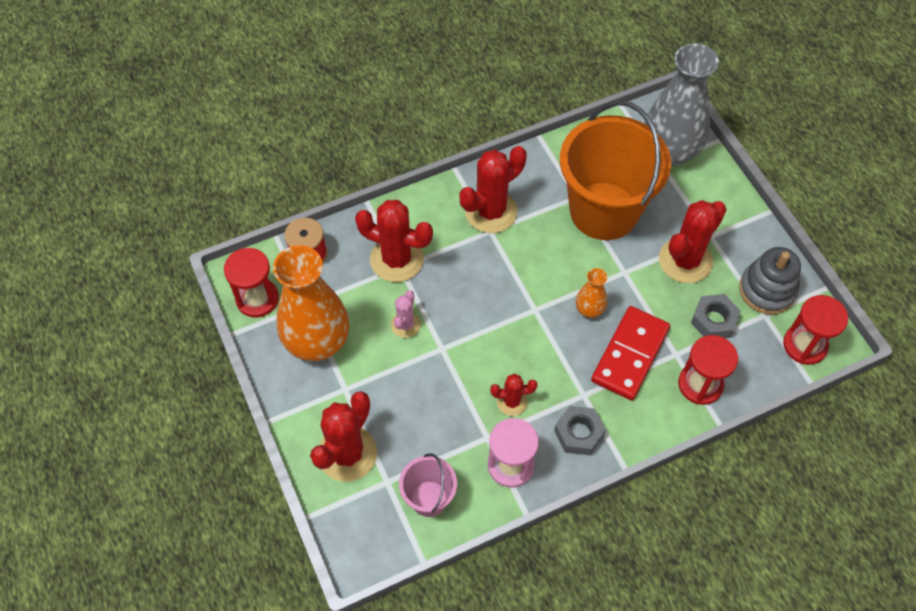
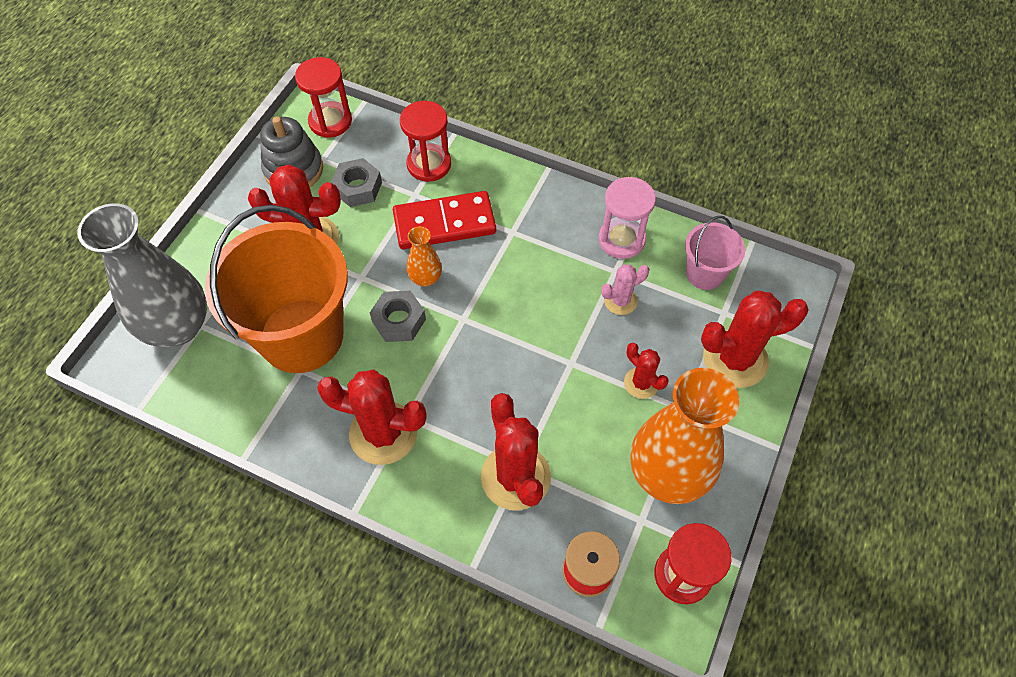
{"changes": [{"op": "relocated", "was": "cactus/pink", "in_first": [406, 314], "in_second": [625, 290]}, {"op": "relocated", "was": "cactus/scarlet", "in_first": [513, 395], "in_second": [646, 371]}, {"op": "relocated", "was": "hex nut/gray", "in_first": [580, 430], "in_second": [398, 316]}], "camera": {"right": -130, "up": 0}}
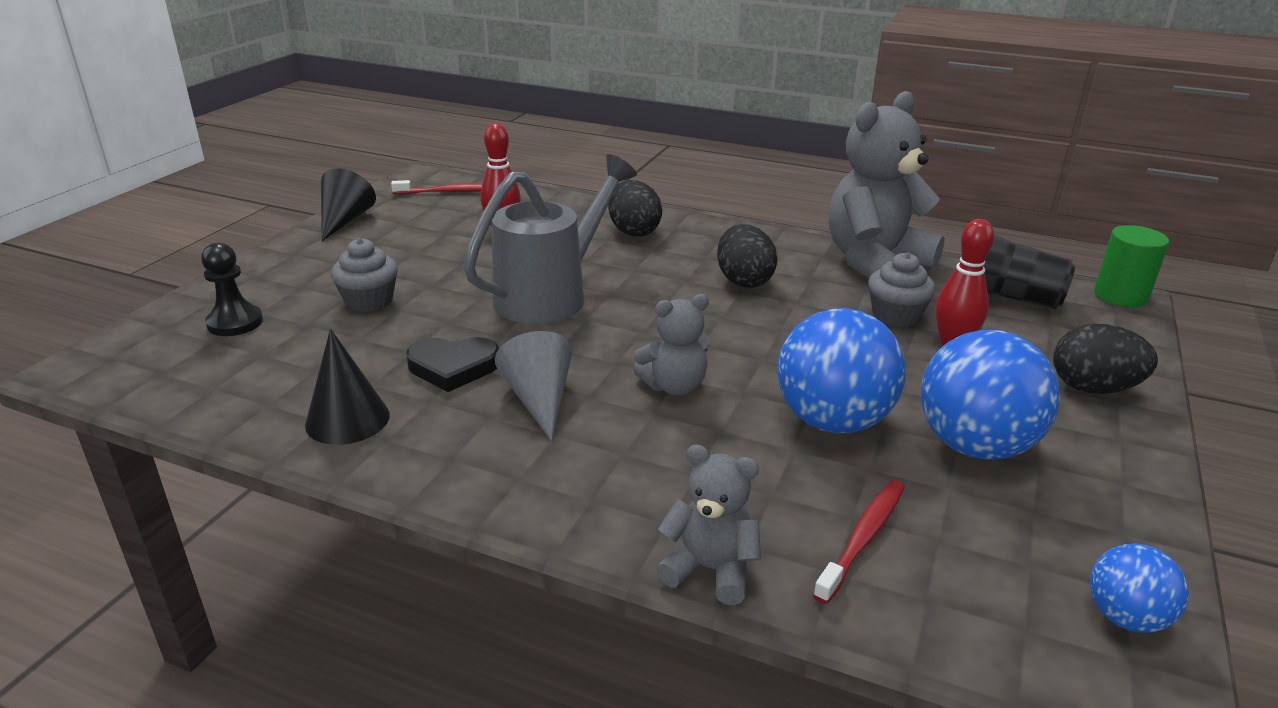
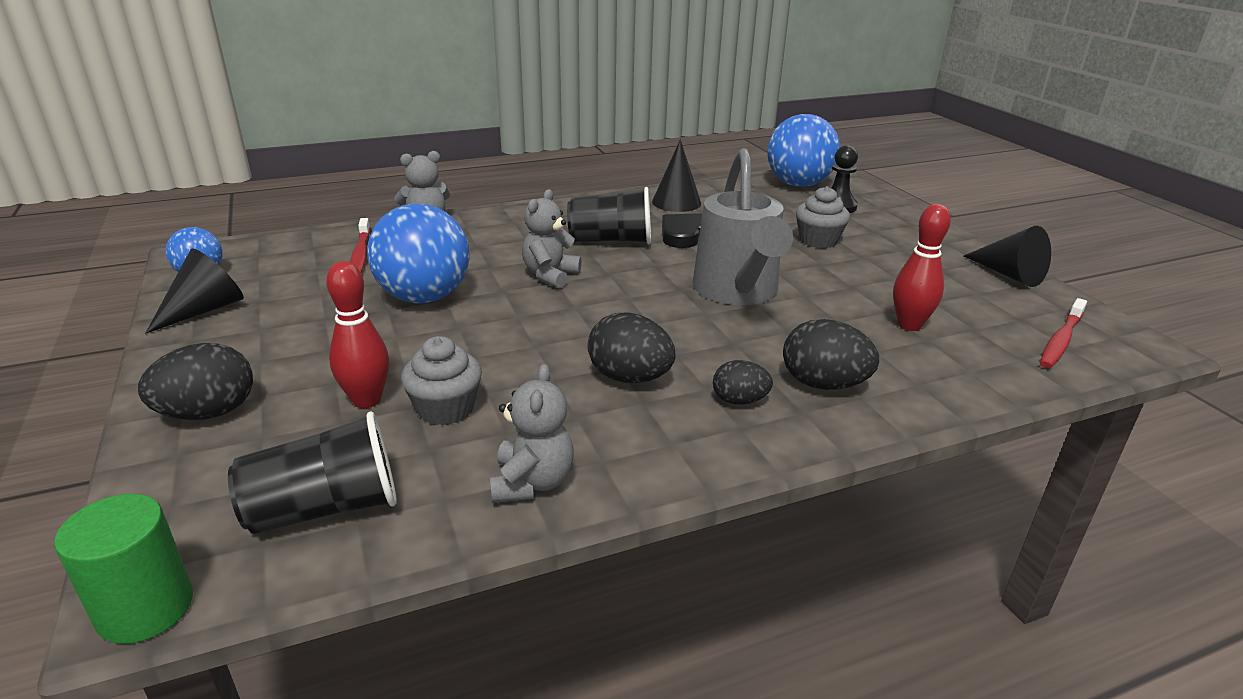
{"changes": [{"op": "size", "was": "teddy/gray", "in_first": [887, 184], "in_second": [532, 433], "ratio": 0.51}, {"op": "relocated", "was": "sphere/royal blue", "in_first": [990, 395], "in_second": [803, 150]}, {"op": "exchanged", "was": "solid cone/gray", "now": "beaker/black", "in_first": [534, 386], "in_second": [609, 215]}, {"op": "appeared", "now": "solid cone/black", "in_second": [195, 290]}, {"op": "appeared", "now": "egg shape/black", "in_second": [743, 382]}], "camera": {"right": 135, "up": 0}}
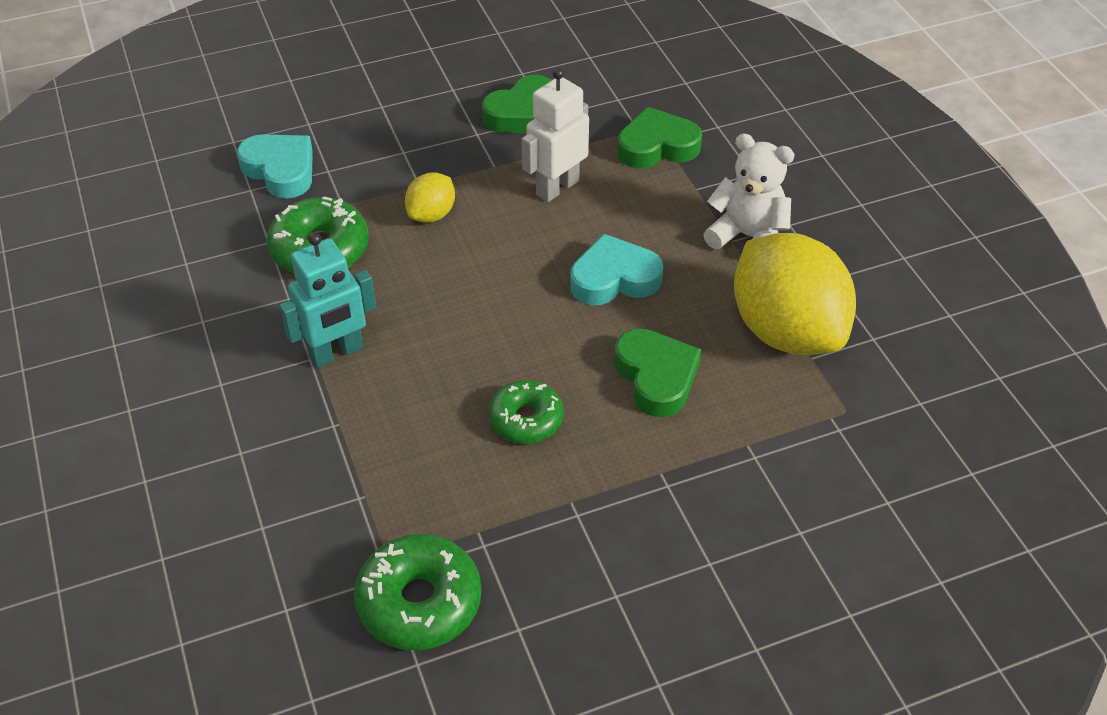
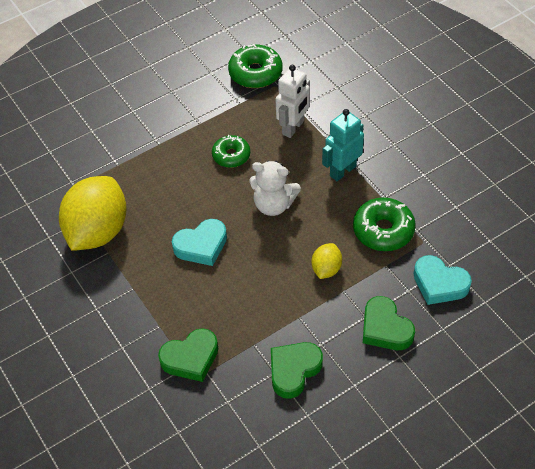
{"changes": [{"op": "relocated", "was": "robot/white", "in_first": [555, 135], "in_second": [292, 101]}, {"op": "relocated", "was": "teddy/white", "in_first": [749, 191], "in_second": [275, 188]}, {"op": "spun", "was": "citrus fruit/yellow", "in_first": [795, 294], "in_second": [93, 213], "clockwise": 60}, {"op": "relocated", "was": "love heart/leaf-green", "in_first": [657, 373], "in_second": [389, 323]}], "camera": {"right": 170, "up": 5}}
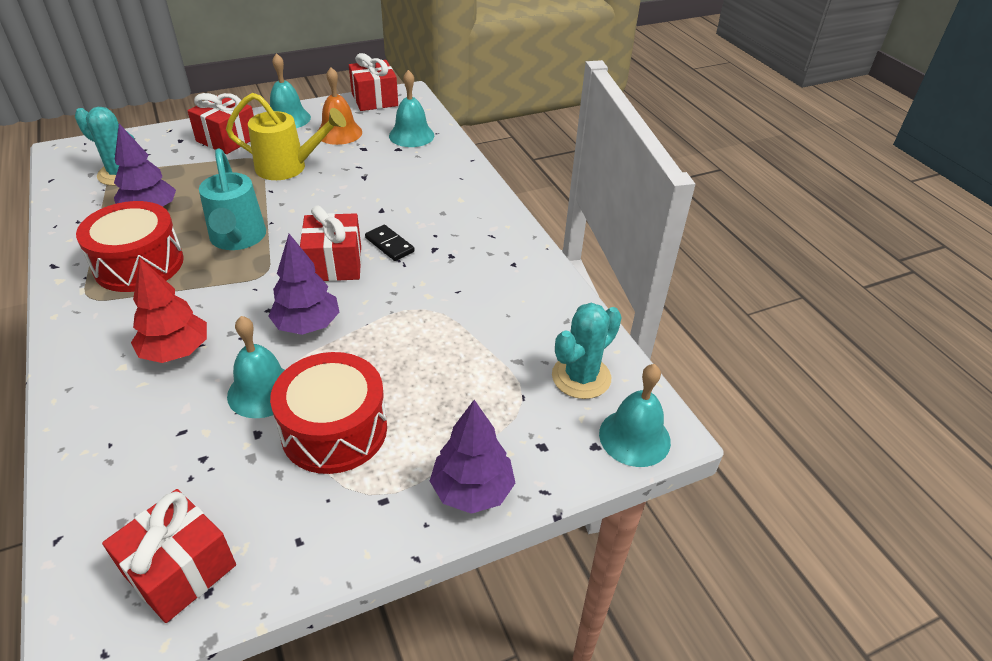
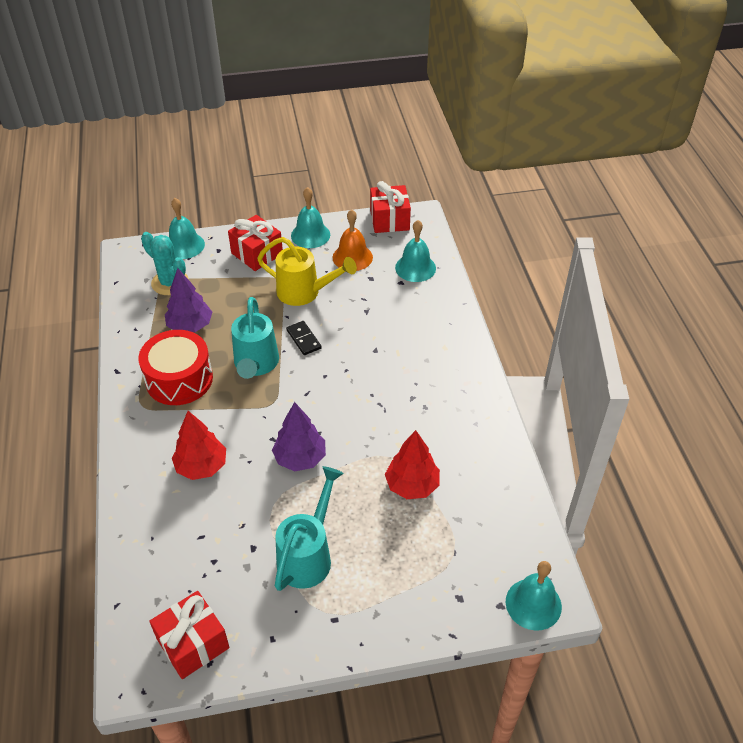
{"changes": [{"op": "missing", "was": "wrapped gift/scarlet", "in_first": [330, 243]}, {"op": "relocated", "was": "domino tile/black", "in_first": [390, 243], "in_second": [304, 338]}, {"op": "missing", "was": "cactus/turquoise", "in_first": [587, 351]}, {"op": "relocated", "was": "hand bell/turquoise", "in_first": [256, 367], "in_second": [187, 228]}, {"op": "exchanged", "was": "snare drum/scarlet", "now": "watering can/turquoise", "in_first": [328, 413], "in_second": [309, 528]}, {"op": "missing", "was": "toy tree/purple", "in_first": [472, 457]}, {"op": "appeared", "now": "toy tree/scarlet", "in_second": [412, 464]}], "camera": {"right": 15, "up": 5}}
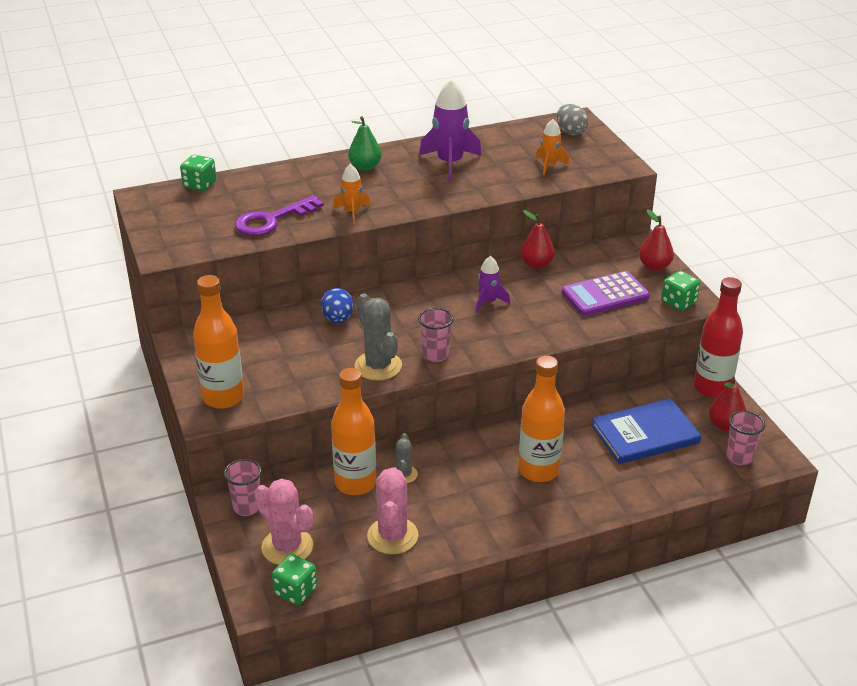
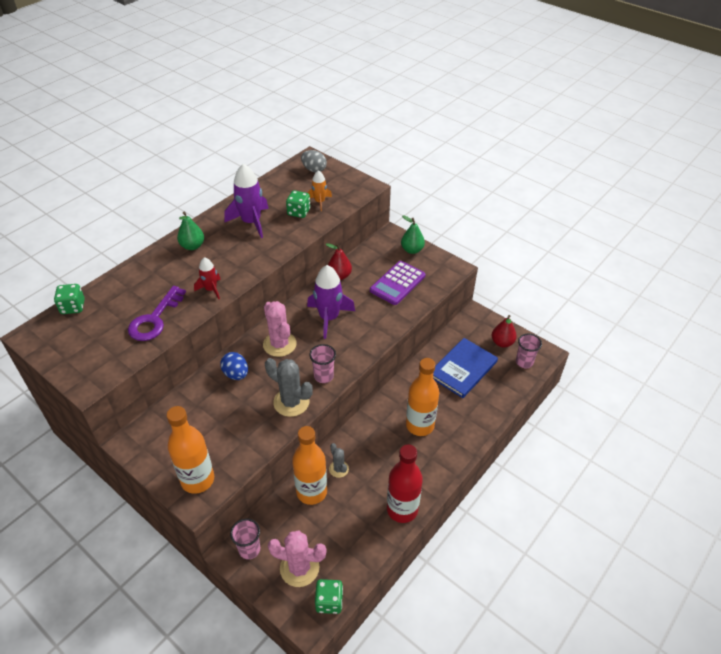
{"changes": [{"op": "colour", "was": "rocket/orange-coloured", "now": "rocket/scarlet", "in_first": [352, 194], "in_second": [207, 278]}, {"op": "colour", "was": "toy pear/scarlet", "now": "toy pear/leaf-green", "in_first": [656, 240], "in_second": [413, 235]}, {"op": "size", "was": "rocket/purple", "in_first": [493, 284], "in_second": [331, 302], "ratio": 1.77}, {"op": "relocated", "was": "dice/leaf-green", "in_first": [680, 291], "in_second": [298, 204]}, {"op": "relocated", "was": "drink bottle/scarlet", "in_first": [718, 337], "in_second": [405, 483]}, {"op": "relocated", "was": "cactus/pink", "in_first": [392, 510], "in_second": [280, 329]}], "camera": {"right": -30, "up": 10}}
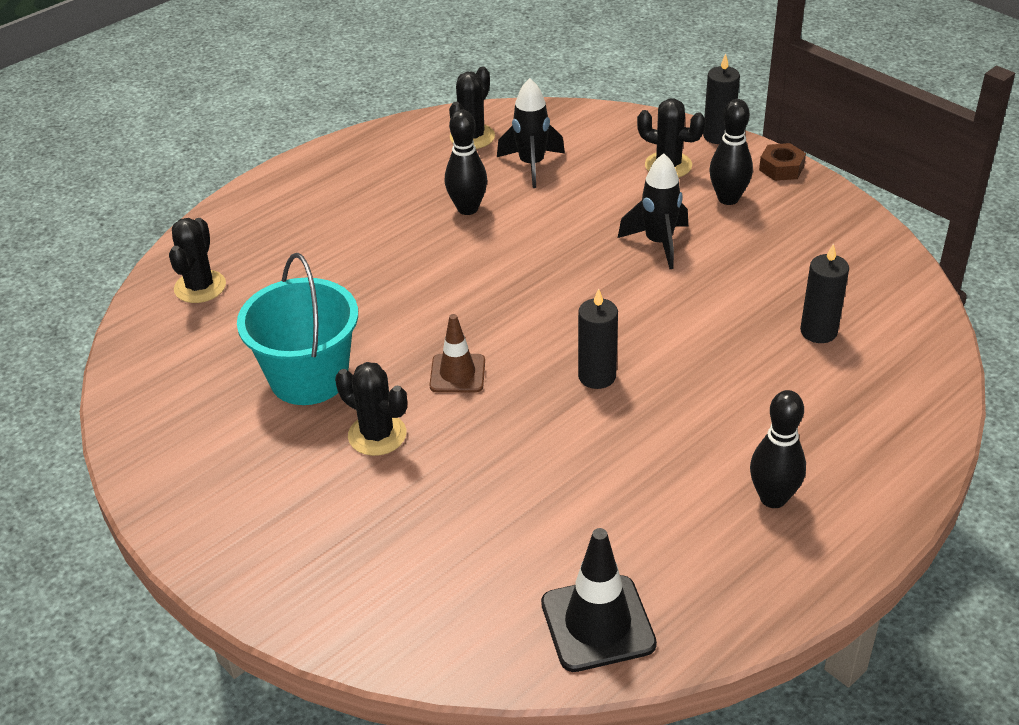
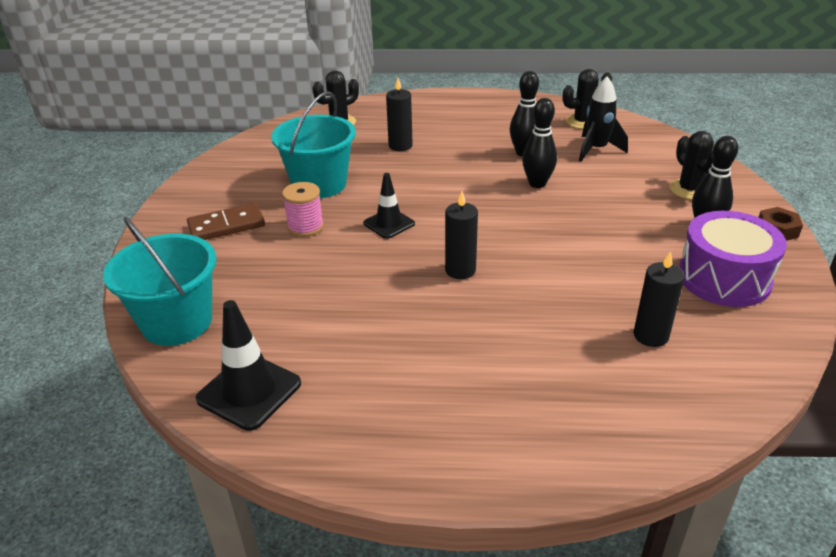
{"changes": [{"op": "relocated", "was": "wax candle/black", "in_first": [721, 99], "in_second": [399, 114]}, {"op": "missing", "was": "rocket/black", "in_first": [653, 211]}, {"op": "colour", "was": "safety cone/russet", "now": "safety cone/black", "in_first": [457, 353], "in_second": [389, 206]}, {"op": "exchanged", "was": "cactus/black", "now": "reel of thread/pink", "in_first": [371, 409], "in_second": [303, 209]}, {"op": "relocated", "was": "bowling pin/black", "in_first": [778, 449], "in_second": [539, 143]}, {"op": "appeared", "now": "domino tile/russet", "in_second": [226, 221]}, {"op": "appeared", "now": "snare drum/purple", "in_second": [733, 259]}, {"op": "appeared", "now": "bucket/turquoise", "in_second": [159, 281]}], "camera": {"right": 45, "up": -5}}
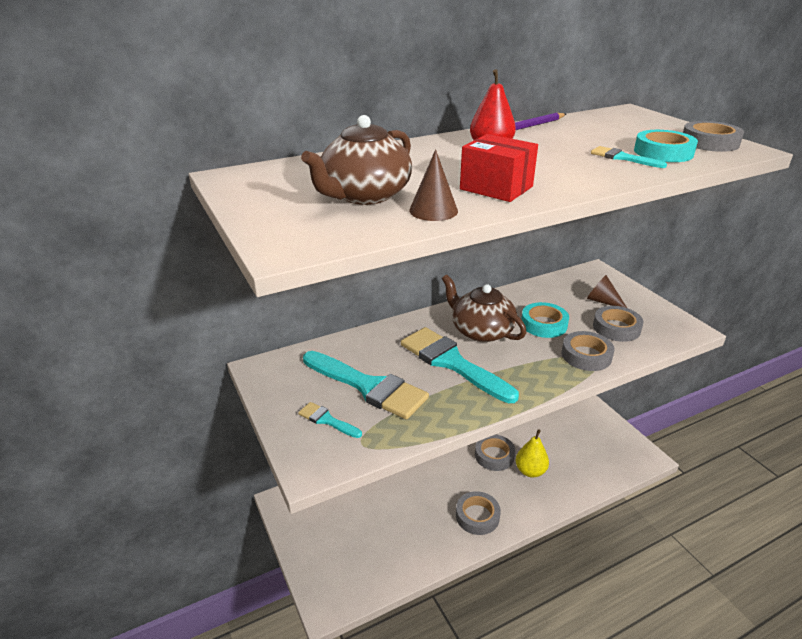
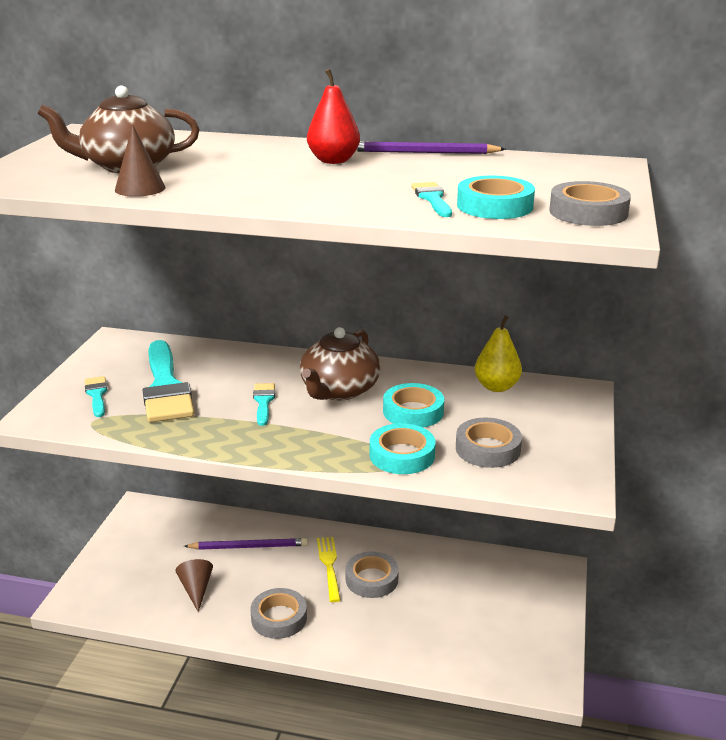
{"changes": [{"op": "missing", "was": "parcel/scarlet", "in_first": [499, 168]}, {"op": "spun", "was": "teapot/russet", "in_first": [484, 308], "in_second": [340, 363], "clockwise": -150}, {"op": "relocated", "was": "solid cone/russet", "in_first": [607, 291], "in_second": [194, 585]}, {"op": "size", "was": "paint brush/turquoise", "in_first": [460, 365], "in_second": [264, 404], "ratio": 0.46}, {"op": "colour", "was": "roll of tape/gray", "now": "roll of tape/turquoise", "in_first": [587, 351], "in_second": [403, 448]}, {"op": "relocated", "was": "toy pear/yellow", "in_first": [532, 453], "in_second": [498, 353]}, {"op": "appeared", "now": "table fork/yellow", "in_second": [329, 569]}, {"op": "appeared", "now": "wooden pencil/purple", "in_second": [246, 544]}], "camera": {"right": 40, "up": -5}}
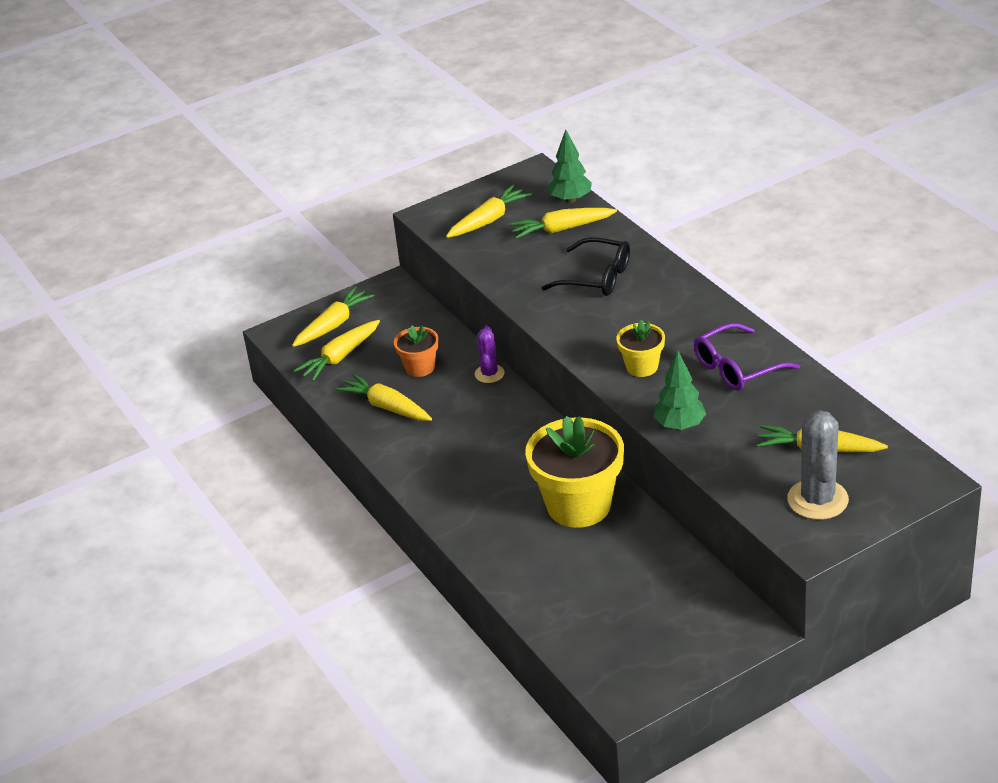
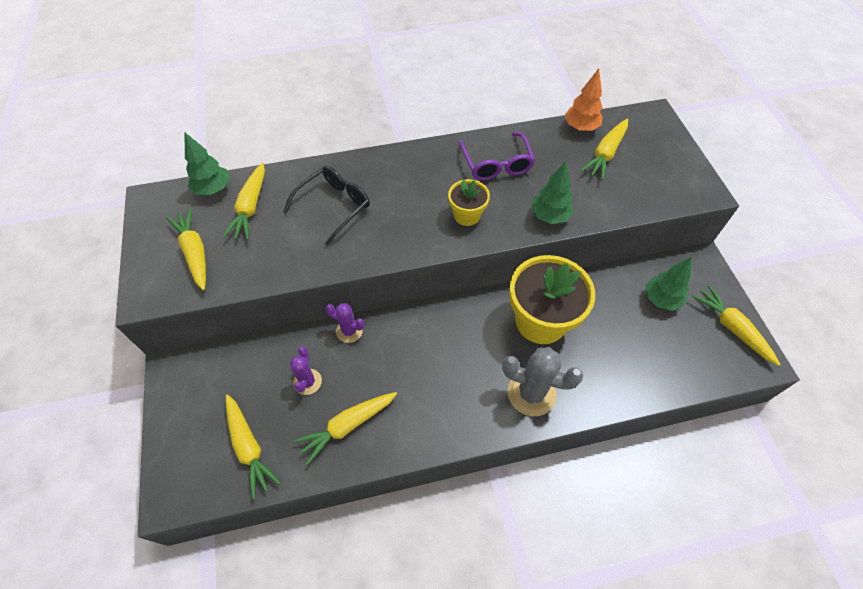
{"changes": [{"op": "relocated", "was": "carrot/yellow", "in_first": [333, 317], "in_second": [737, 325]}, {"op": "exchanged", "was": "flower pot/orange-coloured", "now": "cactus/purple", "in_first": [416, 351], "in_second": [306, 371]}, {"op": "relocated", "was": "cactus/gray", "in_first": [818, 465], "in_second": [542, 381]}, {"op": "appeared", "now": "toy tree/orange-coloured", "in_second": [584, 99]}, {"op": "appeared", "now": "toy tree/leaf-green", "in_second": [669, 284]}], "camera": {"right": -75, "up": 20}}
